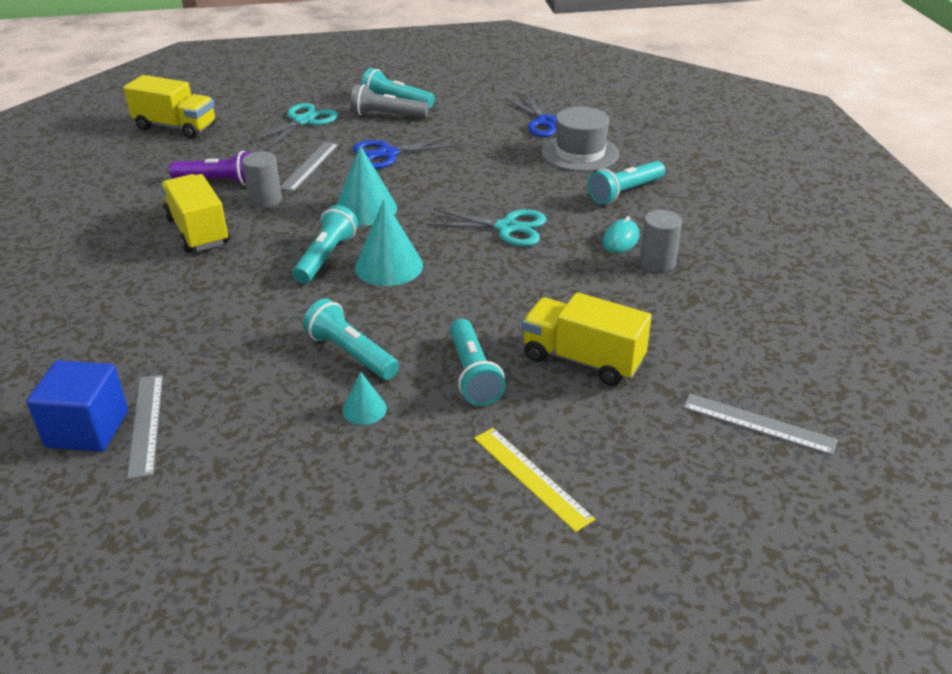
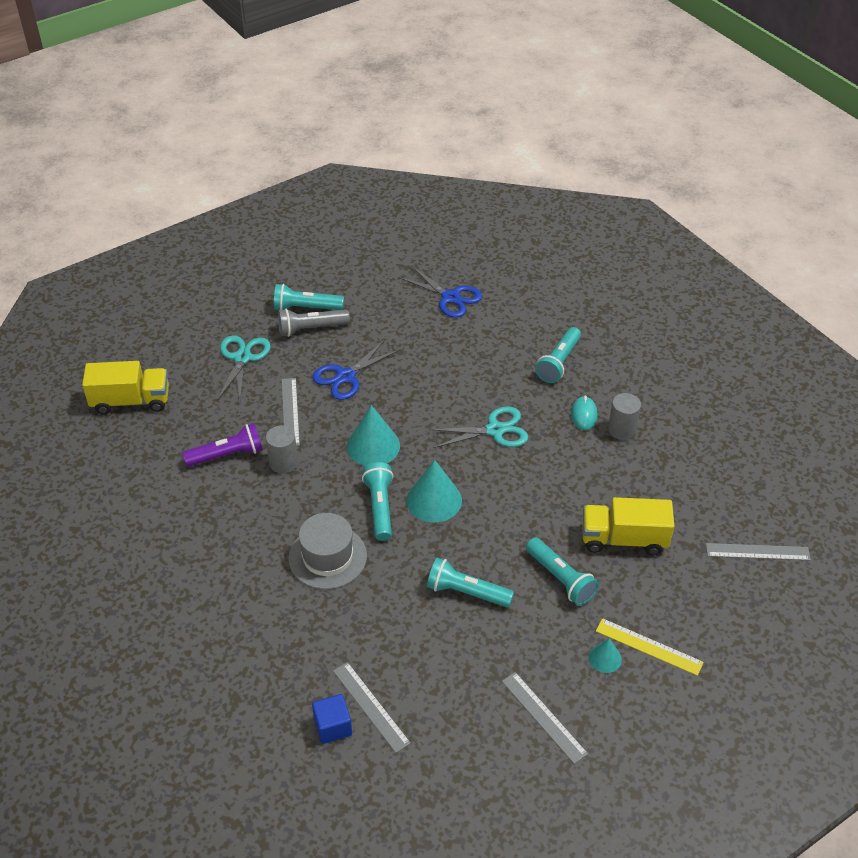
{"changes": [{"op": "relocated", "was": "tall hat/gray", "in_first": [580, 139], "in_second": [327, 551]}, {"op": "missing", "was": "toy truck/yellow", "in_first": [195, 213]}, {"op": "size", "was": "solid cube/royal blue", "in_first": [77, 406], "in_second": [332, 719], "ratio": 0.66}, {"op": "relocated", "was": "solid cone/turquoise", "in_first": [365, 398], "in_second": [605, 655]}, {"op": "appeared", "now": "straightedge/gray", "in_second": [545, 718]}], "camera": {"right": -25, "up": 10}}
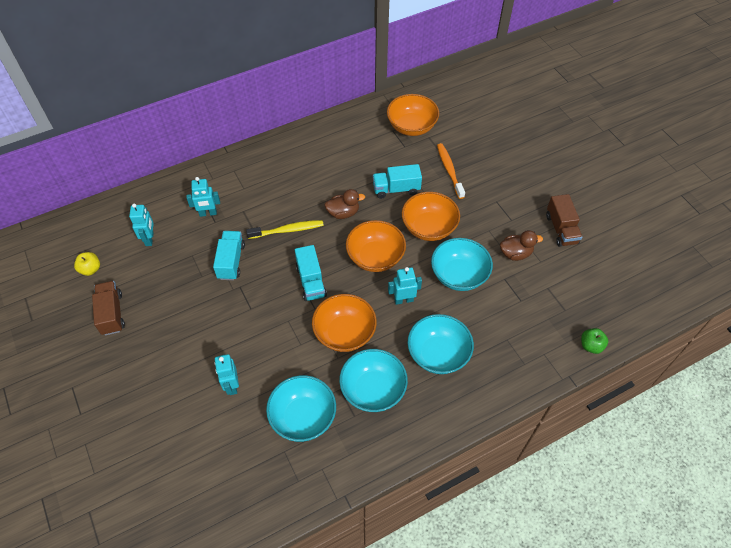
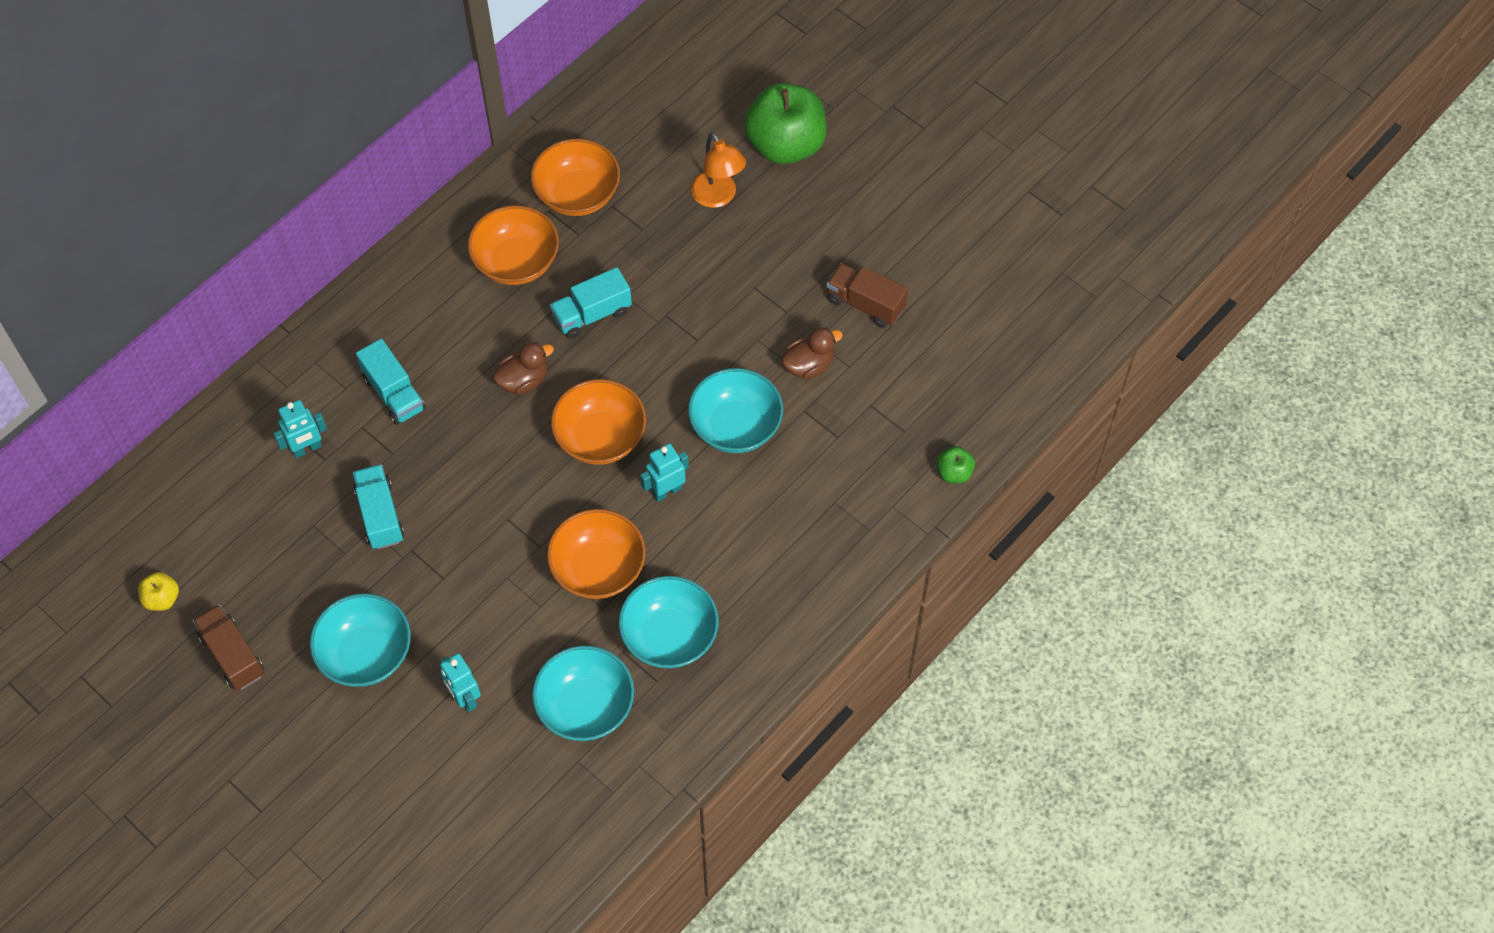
{"changes": [{"op": "missing", "was": "tooth brush/orange-coloured", "in_first": [451, 171]}, {"op": "relocated", "was": "bowl/orange-coloured", "in_first": [431, 216], "in_second": [513, 245]}, {"op": "spun", "was": "toy truck/russet", "in_first": [564, 220], "in_second": [867, 295], "clockwise": 150}, {"op": "missing", "was": "robot/turquoise", "in_first": [141, 225]}, {"op": "missing", "was": "tooth brush/yellow", "in_first": [285, 229]}, {"op": "relocated", "was": "toy truck/turquoise", "in_first": [311, 273], "in_second": [391, 382]}, {"op": "relocated", "was": "bowl/turquoise", "in_first": [441, 344], "in_second": [360, 640]}, {"op": "appeared", "now": "toy apple/leaf-green", "in_second": [785, 123]}, {"op": "appeared", "now": "desk lamp/orange-coloured", "in_second": [718, 170]}], "camera": {"right": -20, "up": 5}}
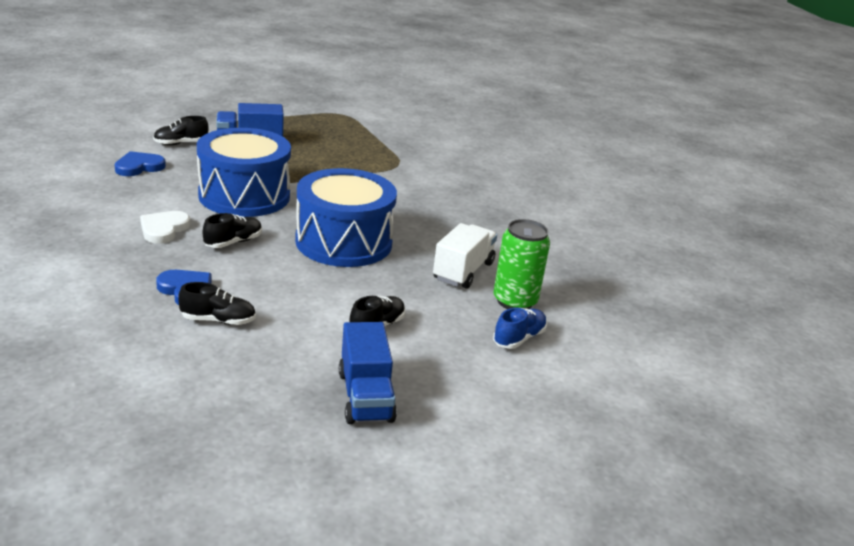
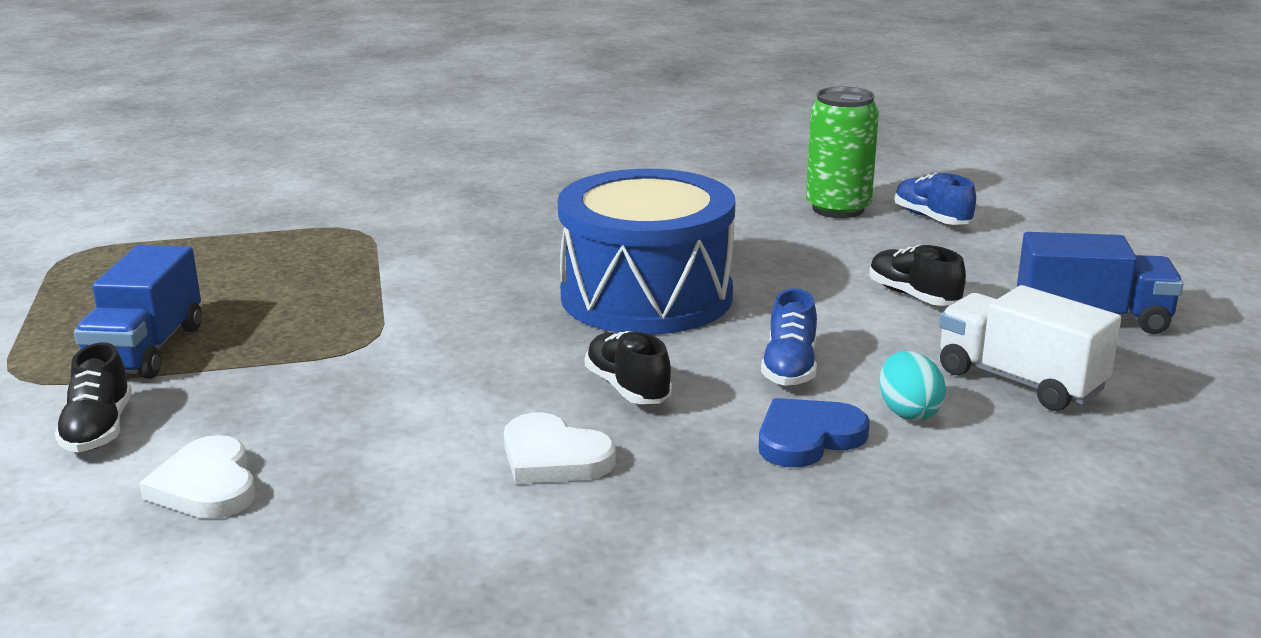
{"changes": [{"op": "missing", "was": "snare drum/royal blue", "in_first": [244, 172]}, {"op": "colour", "was": "love heart/royal blue", "now": "love heart/white", "in_first": [140, 163], "in_second": [197, 477]}, {"op": "relocated", "was": "toy truck/white", "in_first": [465, 256], "in_second": [1030, 348]}, {"op": "exchanged", "was": "shoe/black", "now": "egg shape/turquoise", "in_first": [217, 303], "in_second": [912, 386]}, {"op": "appeared", "now": "shoe/royal blue", "in_second": [789, 337]}], "camera": {"right": -70, "up": -5}}
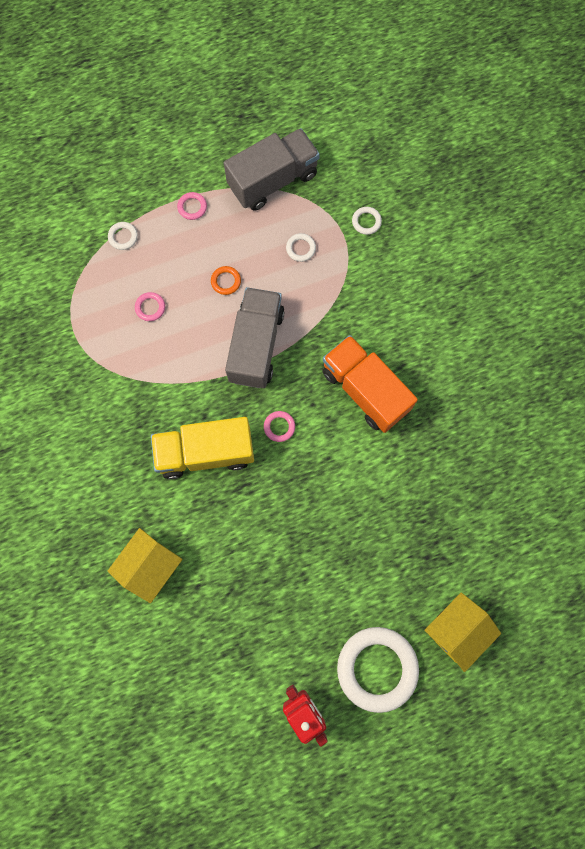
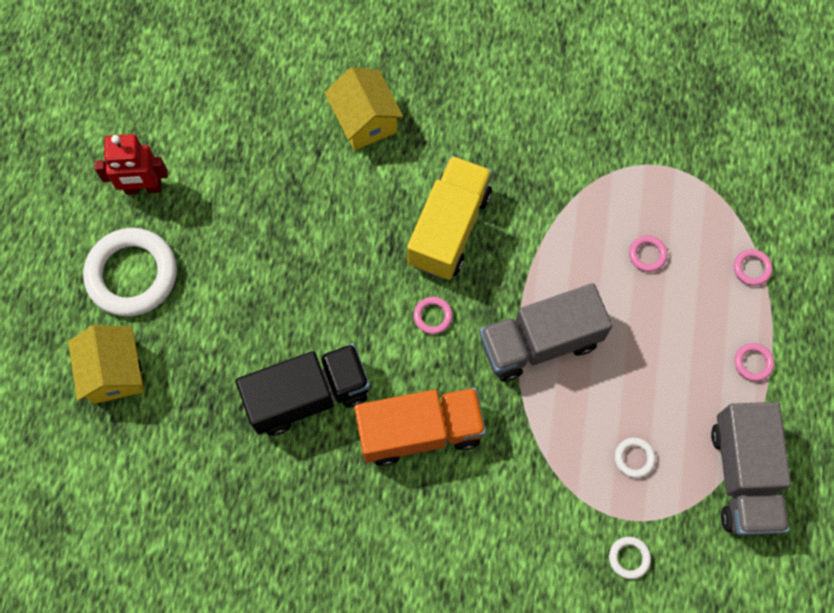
{"changes": [{"op": "colour", "was": "ring/white", "now": "ring/pink", "in_first": [123, 236], "in_second": [753, 267]}, {"op": "missing", "was": "ring/orange-coloured", "in_first": [226, 280]}, {"op": "spun", "was": "toy truck/gray", "in_first": [255, 337], "in_second": [546, 332], "clockwise": 120}, {"op": "appeared", "now": "toy truck/black", "in_second": [303, 390]}], "camera": {"right": 120, "up": -5}}
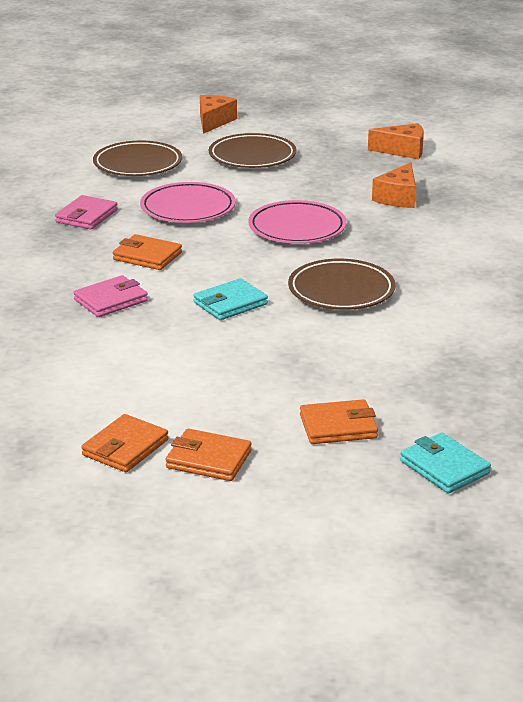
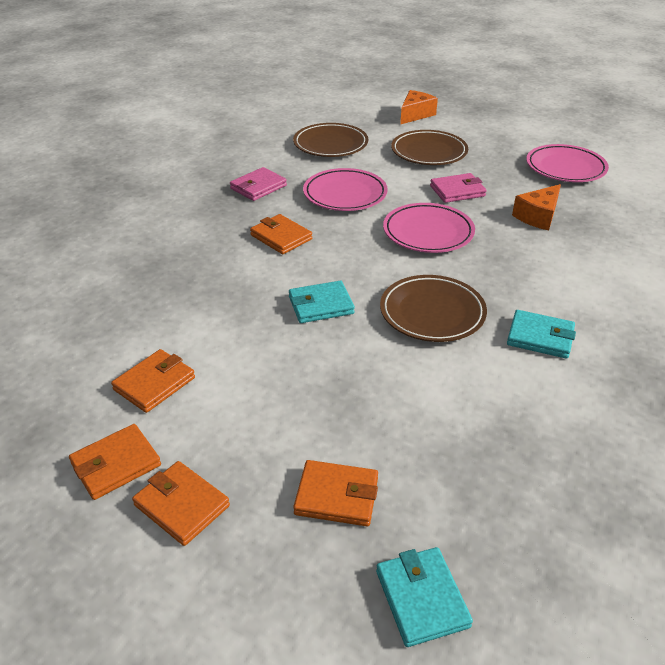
{"changes": [{"op": "exchanged", "was": "cheese wedge/orange-coloured", "now": "dinner plate/pink", "in_first": [396, 141], "in_second": [567, 163]}, {"op": "relocated", "was": "wallet/pink", "in_first": [110, 296], "in_second": [458, 188]}, {"op": "appeared", "now": "wallet/turquoise", "in_second": [541, 334]}, {"op": "appeared", "now": "wallet/orange-coloured", "in_second": [153, 381]}], "camera": {"right": 20, "up": 10}}
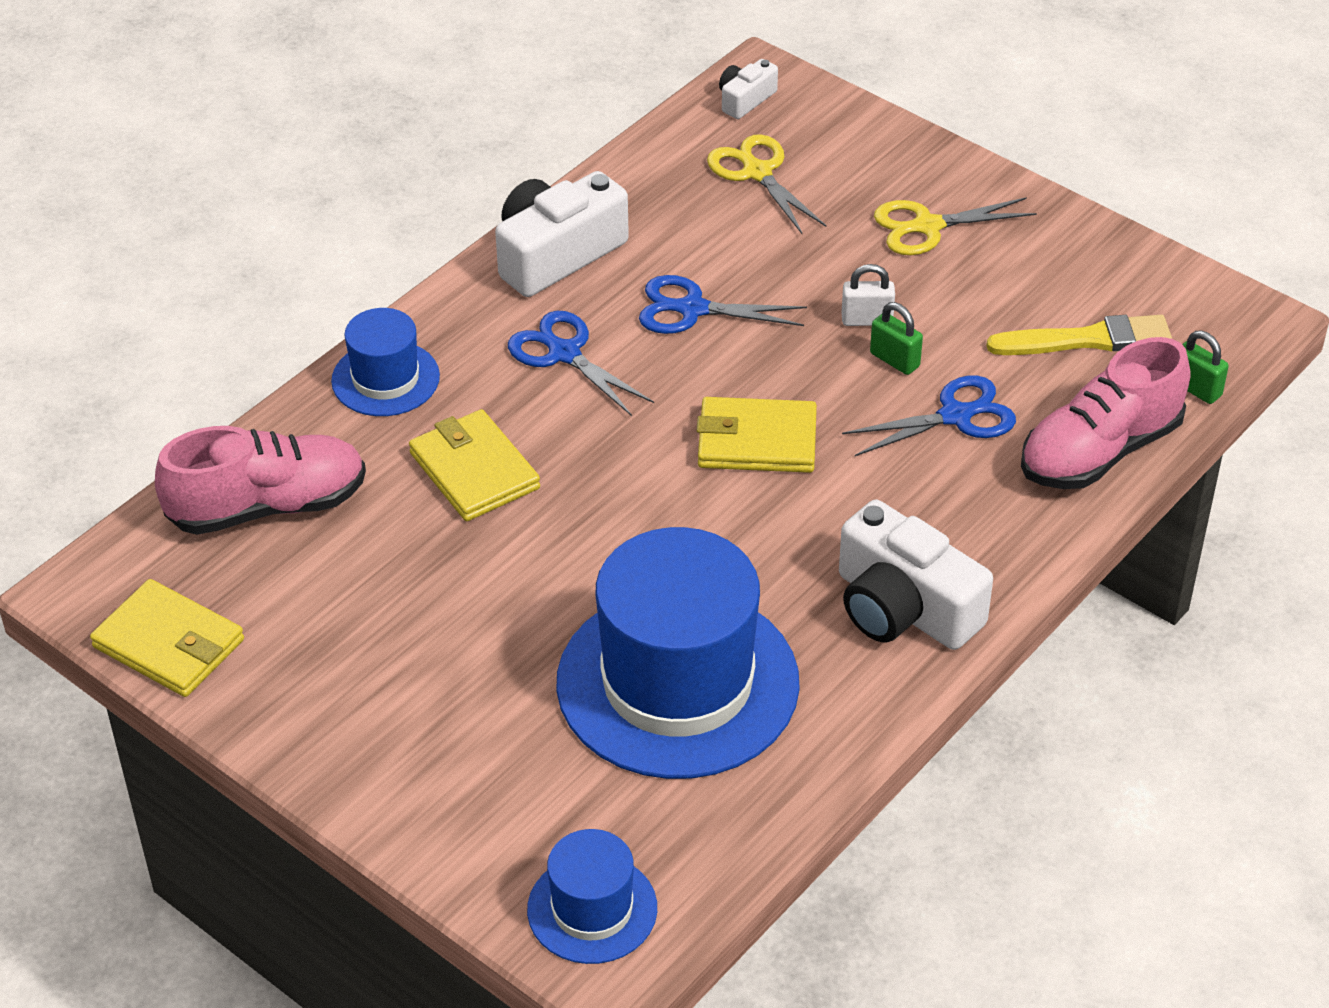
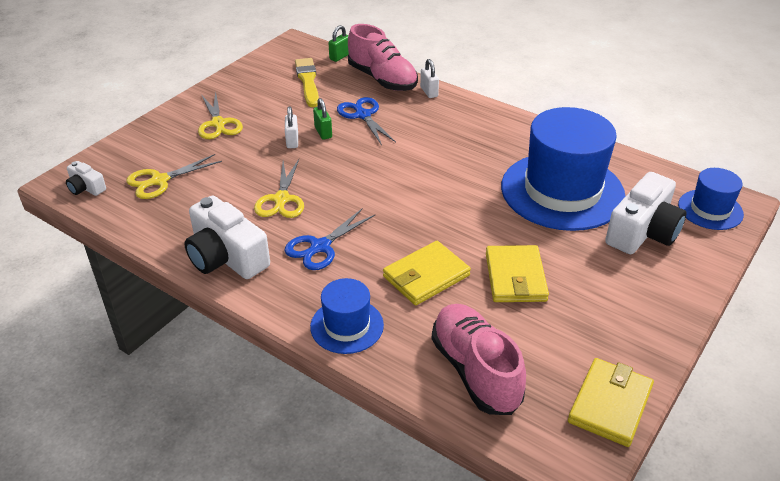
{"changes": [{"op": "colour", "was": "scissors/royal blue", "now": "scissors/yellow", "in_first": [723, 304], "in_second": [279, 188]}, {"op": "spun", "was": "padlock/leaf-green", "in_first": [896, 338], "in_second": [322, 119], "clockwise": -60}, {"op": "relocated", "was": "wallet/yellow", "in_first": [757, 435], "in_second": [517, 273]}, {"op": "relocated", "was": "camera/white", "in_first": [916, 575], "in_second": [645, 213]}, {"op": "appeared", "now": "padlock/white", "in_second": [429, 78]}], "camera": {"right": -95, "up": -5}}
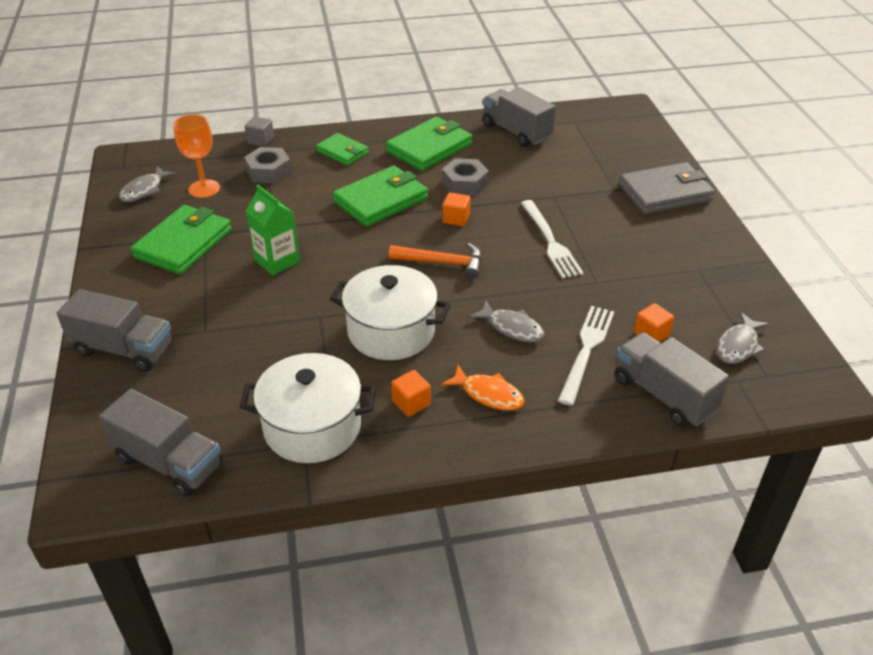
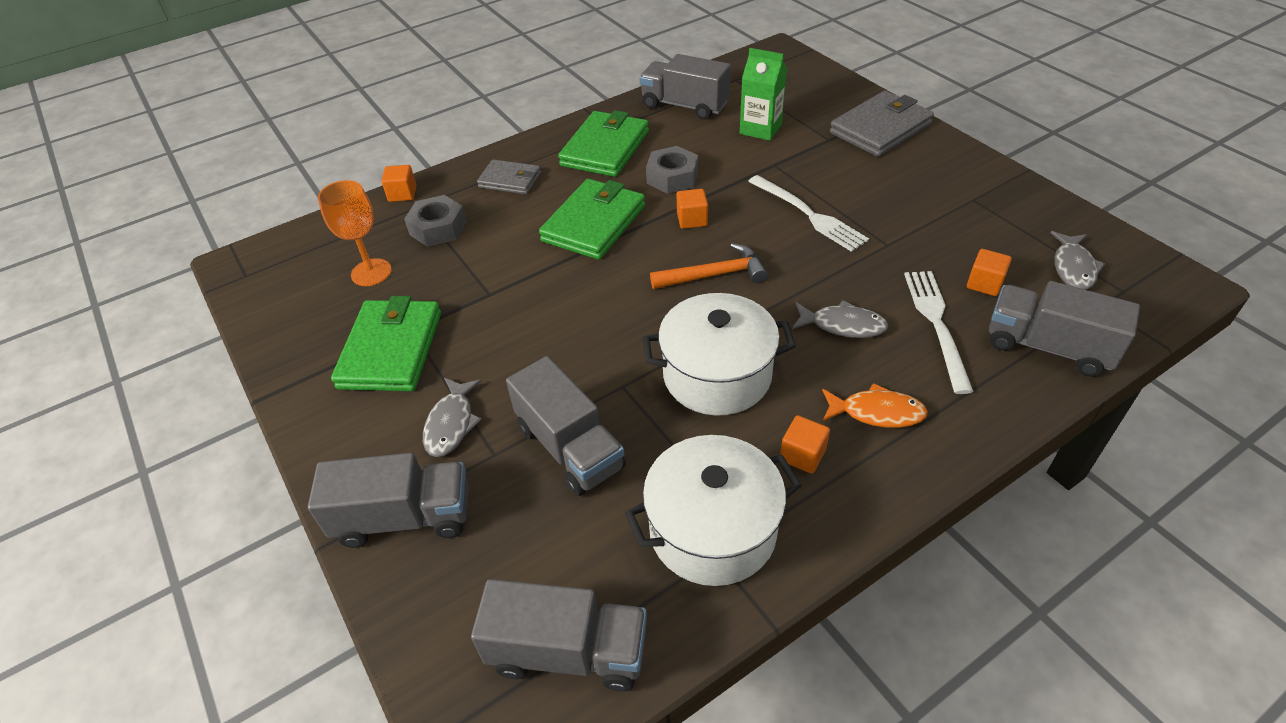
{"changes": [{"op": "colour", "was": "solid cube/gray", "now": "solid cube/orange-coloured", "in_first": [259, 132], "in_second": [399, 183]}, {"op": "colour", "was": "wallet/leaf-green", "now": "wallet/gray", "in_first": [342, 149], "in_second": [509, 176]}, {"op": "relocated", "was": "fish figure/gray", "in_first": [148, 184], "in_second": [452, 417]}, {"op": "relocated", "was": "carton/leaf-green", "in_first": [273, 230], "in_second": [763, 94]}, {"op": "appeared", "now": "toy truck/gray", "in_second": [566, 426]}], "camera": {"right": -20, "up": 5}}
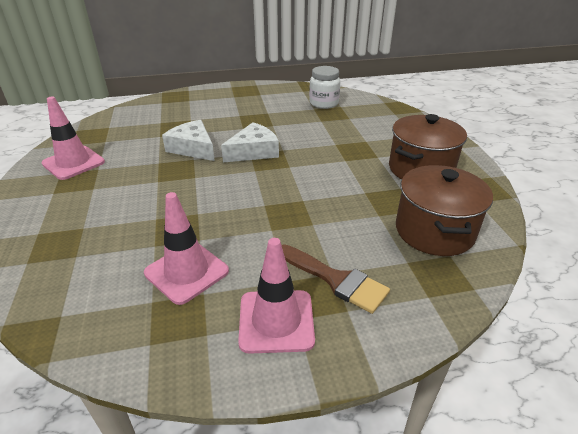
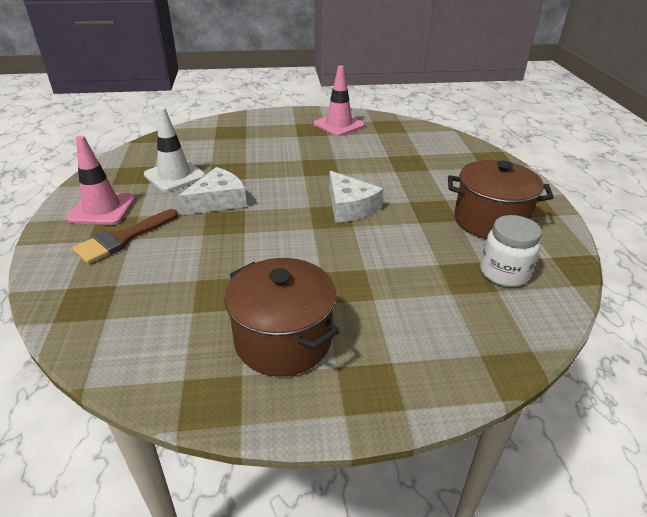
{"changes": [{"op": "relocated", "was": "cheese wedge/white", "in_first": [188, 140], "in_second": [213, 191]}, {"op": "relocated", "was": "pot/russet", "in_first": [444, 210], "in_second": [501, 199]}, {"op": "colour", "was": "safety cone/pink", "now": "safety cone/white", "in_first": [186, 248], "in_second": [174, 149]}], "camera": {"right": 95, "up": 0}}
